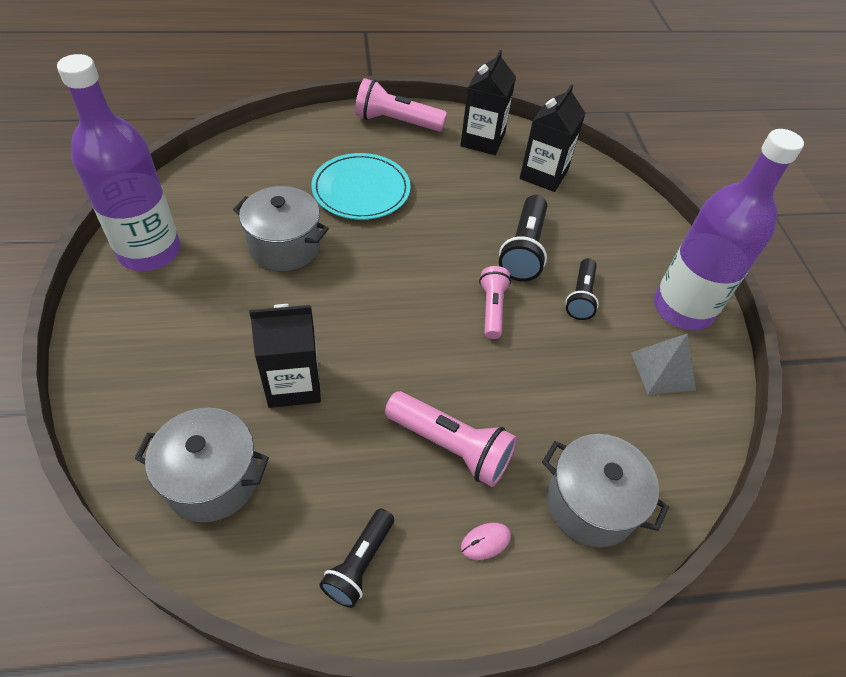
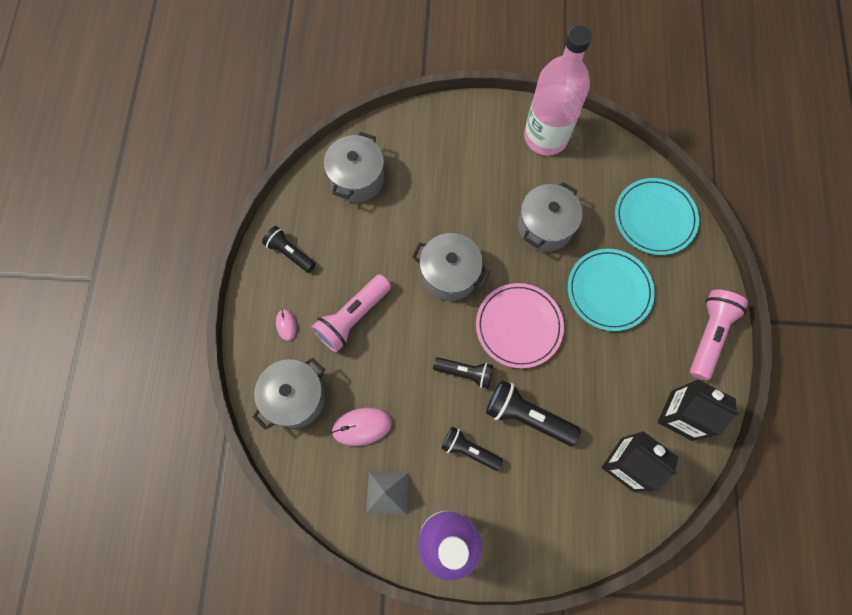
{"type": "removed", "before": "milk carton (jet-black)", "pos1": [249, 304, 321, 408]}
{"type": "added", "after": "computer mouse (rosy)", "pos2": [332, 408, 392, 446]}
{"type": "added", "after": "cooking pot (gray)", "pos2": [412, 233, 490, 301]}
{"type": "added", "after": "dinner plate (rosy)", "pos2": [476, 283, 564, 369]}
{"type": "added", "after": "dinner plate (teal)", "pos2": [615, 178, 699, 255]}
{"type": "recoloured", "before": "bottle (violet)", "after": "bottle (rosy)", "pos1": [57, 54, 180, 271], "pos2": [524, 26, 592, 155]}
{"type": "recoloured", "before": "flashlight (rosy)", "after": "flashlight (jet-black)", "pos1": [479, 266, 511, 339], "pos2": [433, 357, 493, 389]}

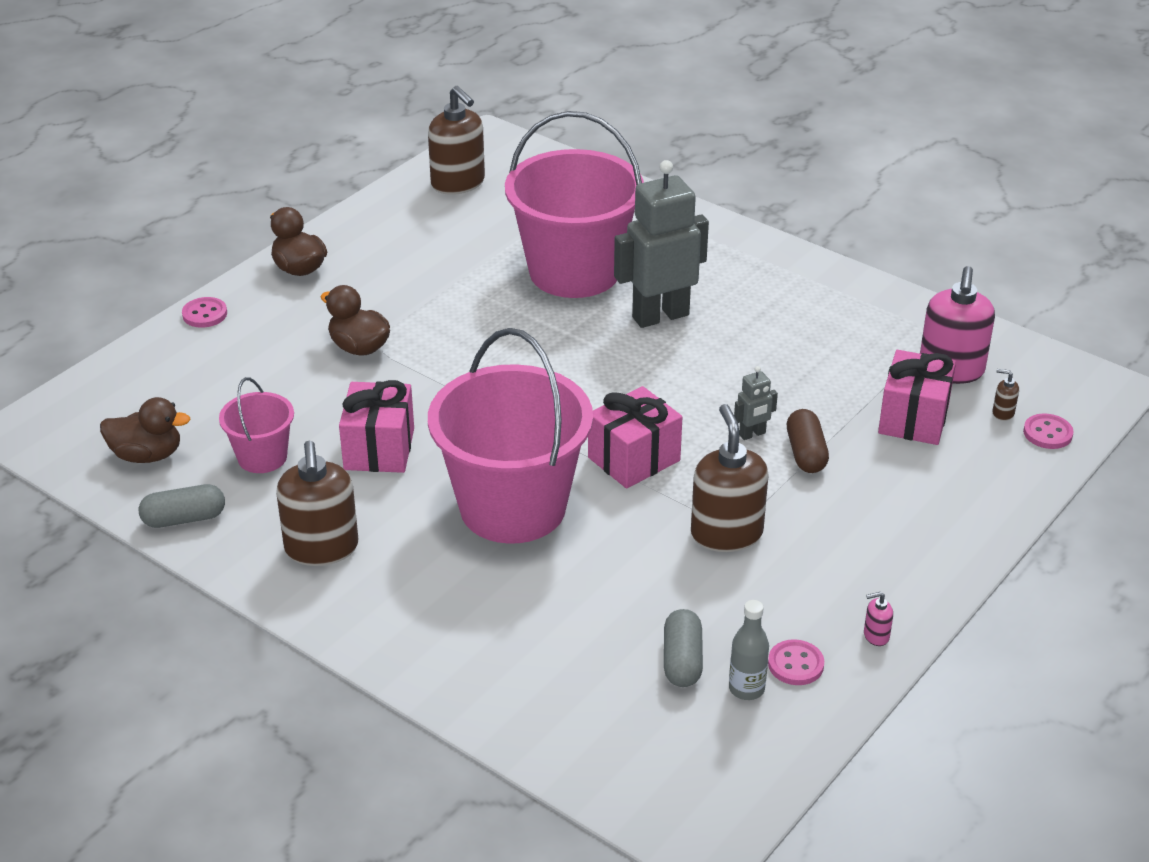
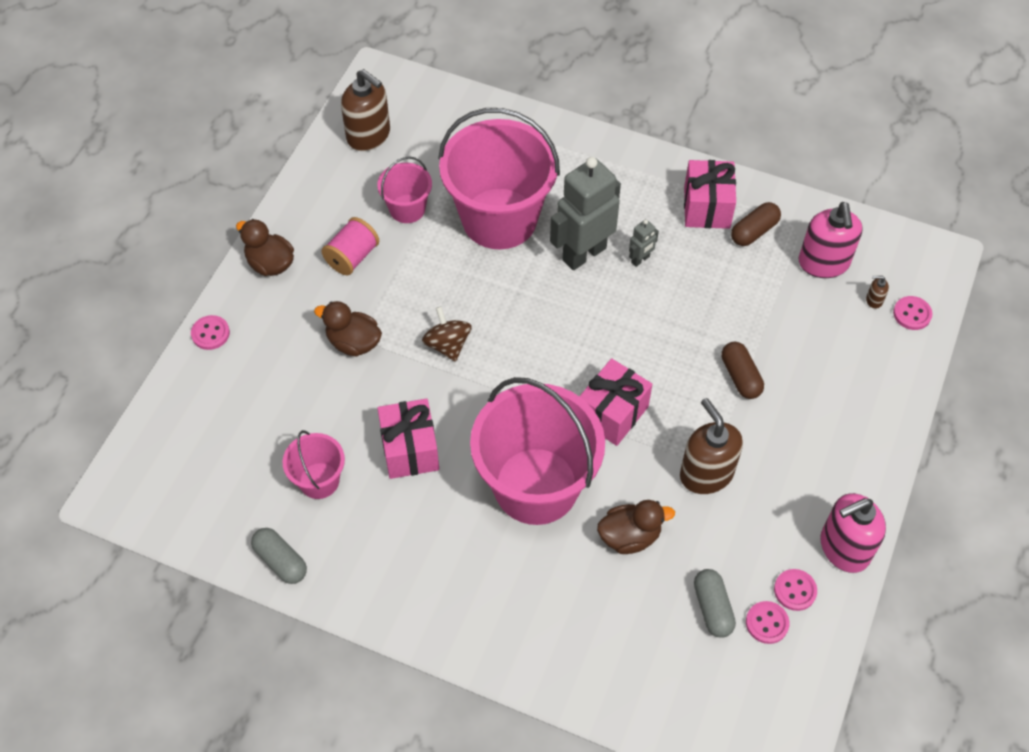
{"type": "removed", "before": "soap dispenser (dark brown)", "pos1": [276, 441, 358, 566]}
{"type": "added", "after": "reel of thread (rosy)", "pos2": [321, 217, 379, 275]}
{"type": "added", "after": "sand bucket (rosy)", "pos2": [377, 156, 432, 223]}
{"type": "added", "after": "spinning top (dark brown)", "pos2": [422, 306, 472, 362]}
{"type": "added", "after": "capsule (dark brown)", "pos2": [731, 202, 781, 246]}
{"type": "moved", "before": "toy duck (dark brown)", "pos1": [100, 397, 191, 463], "pos2": [597, 500, 675, 554]}
{"type": "moved", "before": "robot figure (gray)", "pos1": [734, 366, 778, 440], "pos2": [629, 219, 659, 267]}
{"type": "moved", "before": "gift (rosy)", "pos1": [878, 350, 956, 445], "pos2": [684, 160, 736, 229]}
{"type": "replaced", "before": "bottle (gray)", "after": "button (rosy)", "pos1": [729, 600, 769, 700], "pos2": [746, 601, 790, 644]}
{"type": "turned", "before": "capsule (gray)", "pos1": [139, 484, 225, 528], "pos2": [251, 528, 307, 584], "turn": 75}
{"type": "resized", "before": "soap dispenser (rosy)", "pos1": [864, 592, 893, 646], "pos2": [820, 493, 886, 573], "scale": 2.46}

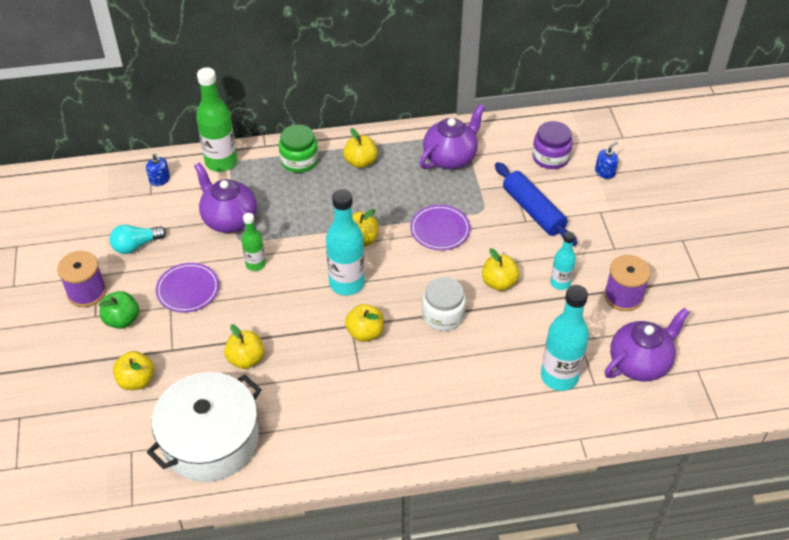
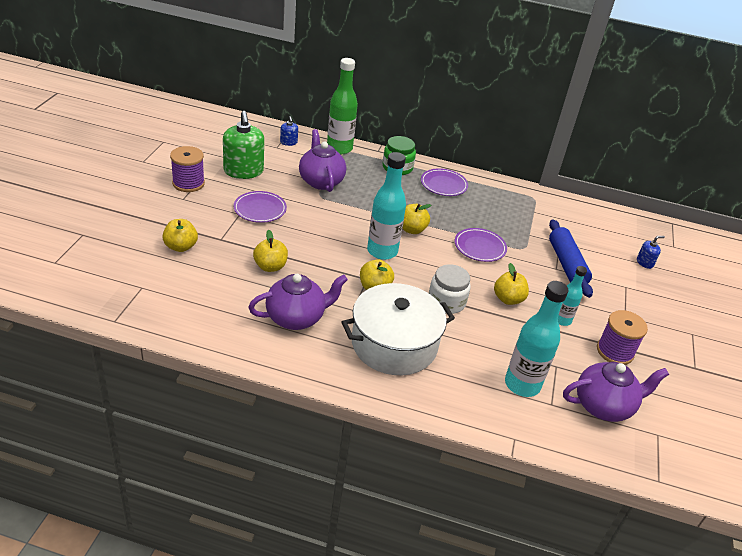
{"type": "removed", "before": "toy apple (leaf-green)", "pos1": [99, 291, 139, 329]}
{"type": "removed", "before": "bottle (leaf-green)", "pos1": [242, 213, 266, 271]}
{"type": "removed", "before": "preserve jar (violet)", "pos1": [532, 121, 573, 169]}
{"type": "moved", "before": "cooking pot (snow-white)", "pos1": [147, 372, 262, 482], "pos2": [342, 283, 455, 375]}
{"type": "moved", "before": "tea pot (violet)", "pos1": [420, 104, 485, 169], "pos2": [248, 274, 348, 330]}
{"type": "replaced", "before": "light bulb (teal)", "after": "soap dispenser (leaf-green)", "pos1": [110, 225, 166, 254], "pos2": [223, 111, 264, 179]}
{"type": "replaced", "before": "toy apple (golden)", "after": "dinner plate (violet)", "pos1": [343, 128, 378, 168], "pos2": [421, 168, 468, 196]}

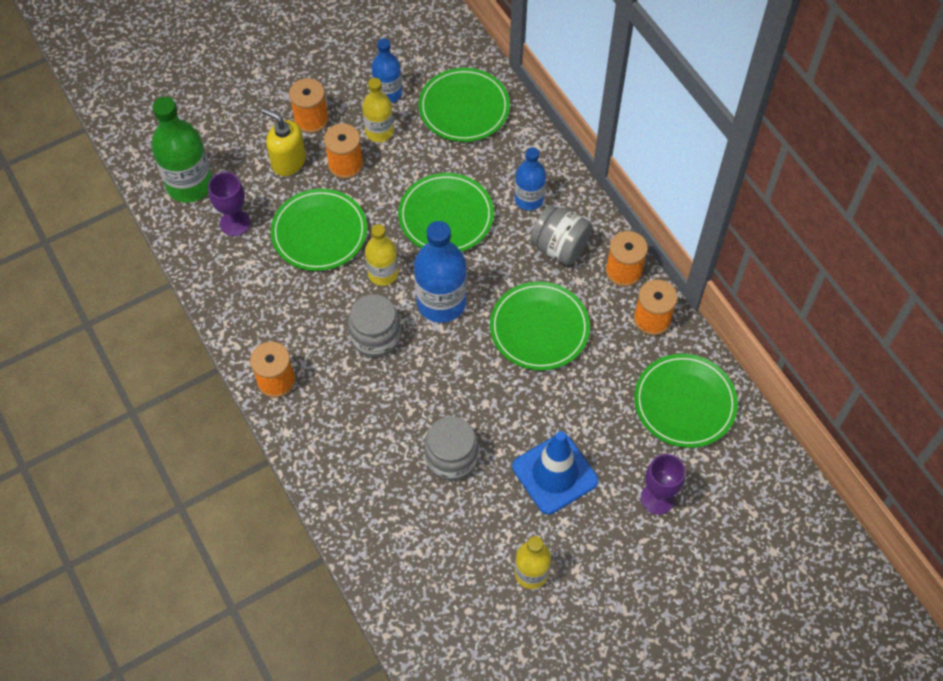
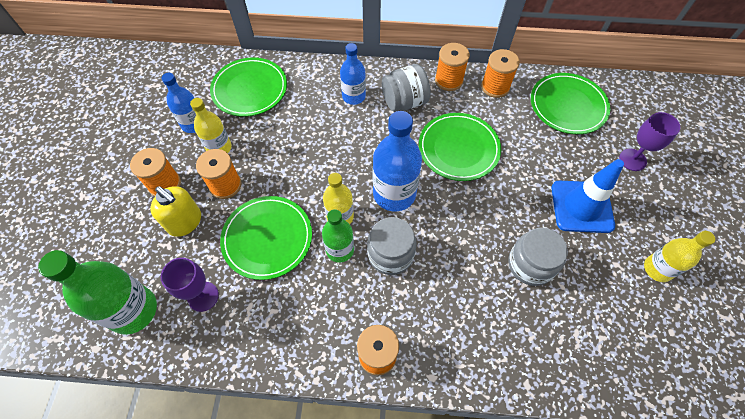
{"type": "removed", "before": "dinner plate (leaf-green)", "pos1": [398, 173, 494, 252]}
{"type": "added", "after": "bottle (leaf-green)", "pos2": [322, 209, 354, 263]}
{"type": "turned", "before": "soap dispenser (golden)", "pos1": [261, 108, 306, 176], "pos2": [150, 186, 201, 237], "turn": -120}

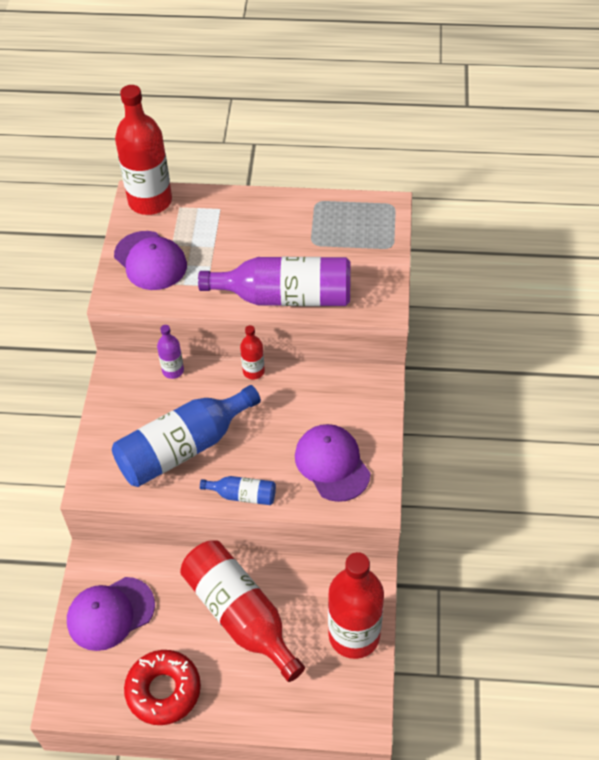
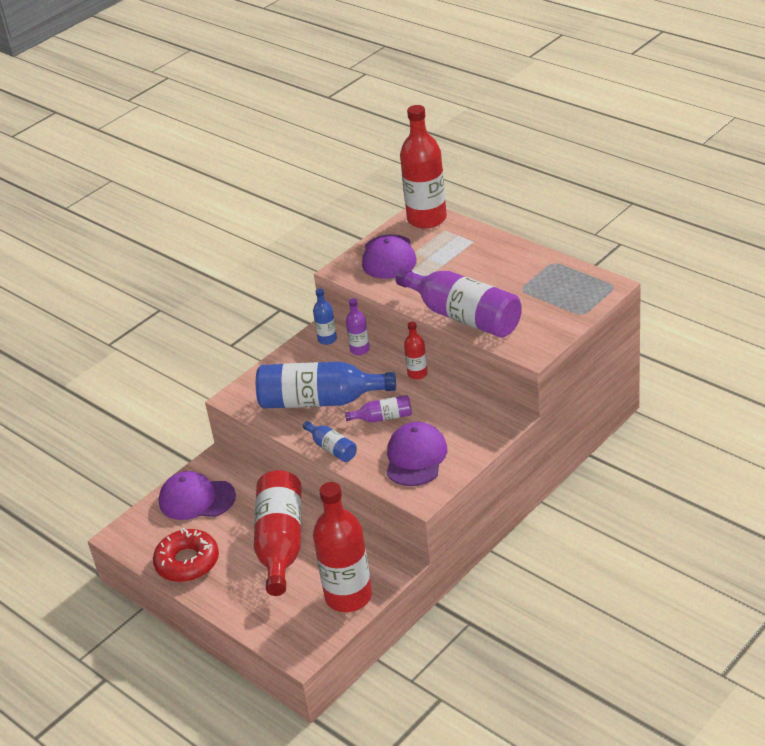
{"type": "added", "after": "bottle (blue)", "pos2": [313, 288, 337, 345]}
{"type": "added", "after": "bottle (violet)", "pos2": [345, 395, 412, 422]}

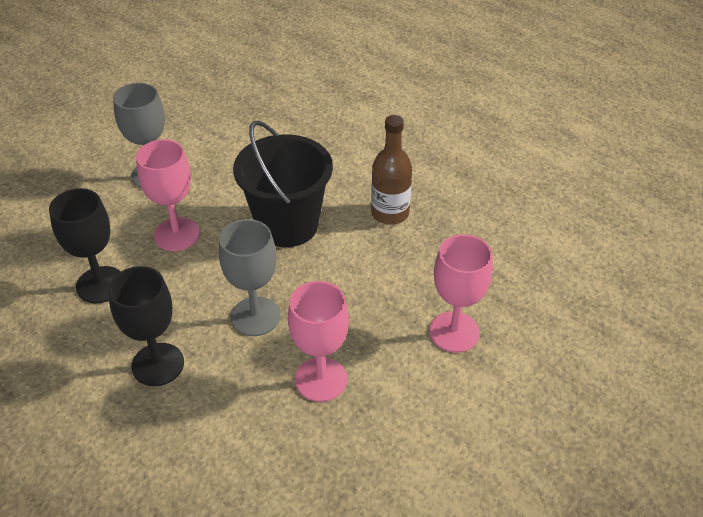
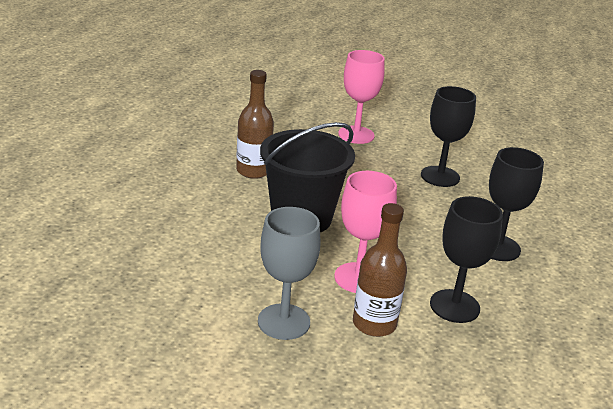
{"type": "removed", "before": "wine glass (gray)", "pos1": [219, 219, 280, 336]}
{"type": "added", "after": "bottle (dark brown)", "pos2": [353, 203, 407, 337]}
{"type": "recoloured", "before": "wine glass (rosy)", "after": "wine glass (jet-black)", "pos1": [288, 281, 349, 402], "pos2": [421, 86, 476, 187]}

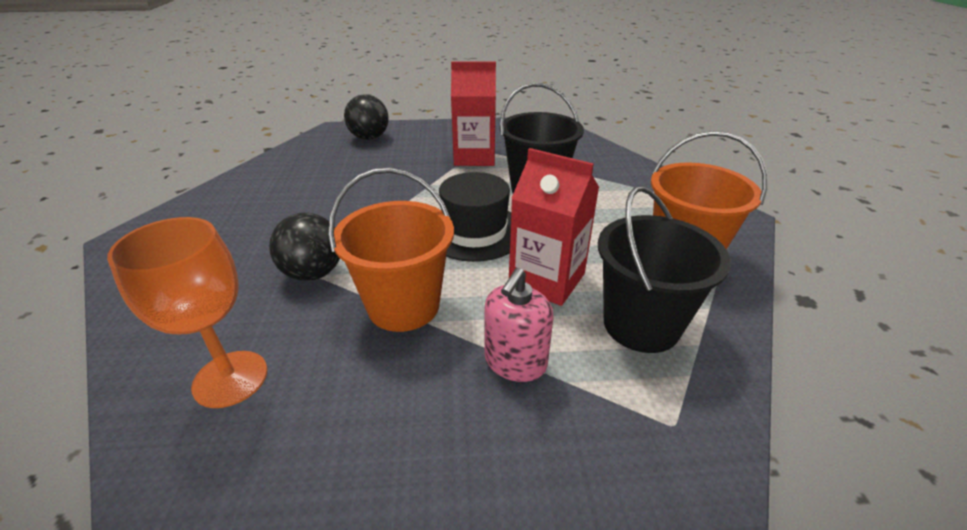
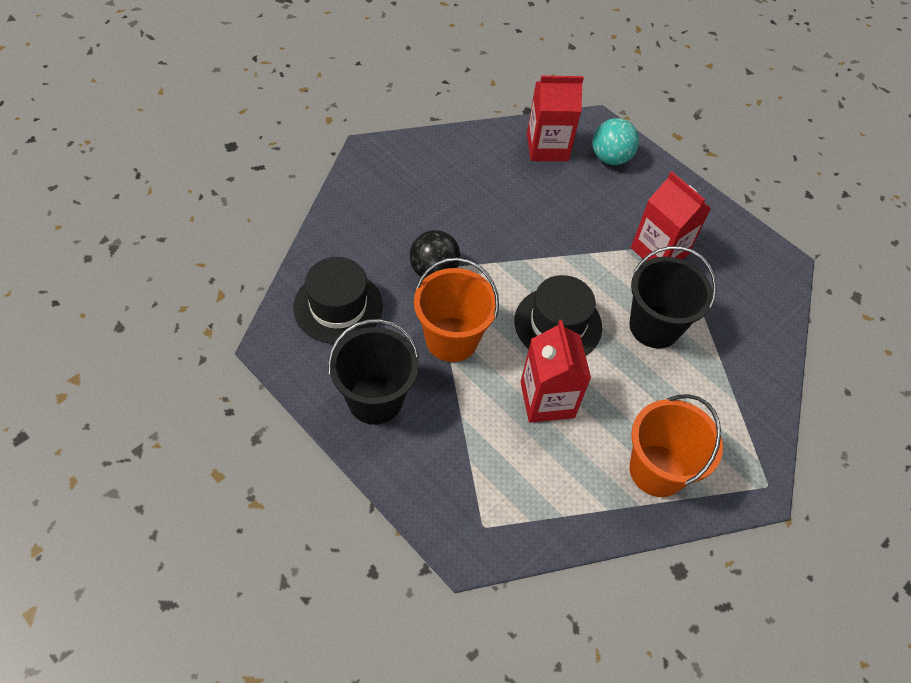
{"type": "removed", "before": "soap dispenser (rosy)", "pos1": [484, 268, 553, 382]}
{"type": "added", "after": "milk carton (crimson)", "pos2": [527, 76, 584, 161]}
{"type": "moved", "before": "sand bucket (jet-black)", "pos1": [598, 186, 731, 353], "pos2": [328, 319, 419, 425]}
{"type": "replaced", "before": "wine glass (orange)", "after": "top hat (jet-black)", "pos1": [107, 217, 268, 408], "pos2": [293, 257, 383, 344]}
{"type": "recoloured", "before": "sphere (jet-black)", "after": "sphere (teal)", "pos1": [344, 94, 389, 140], "pos2": [593, 118, 639, 165]}

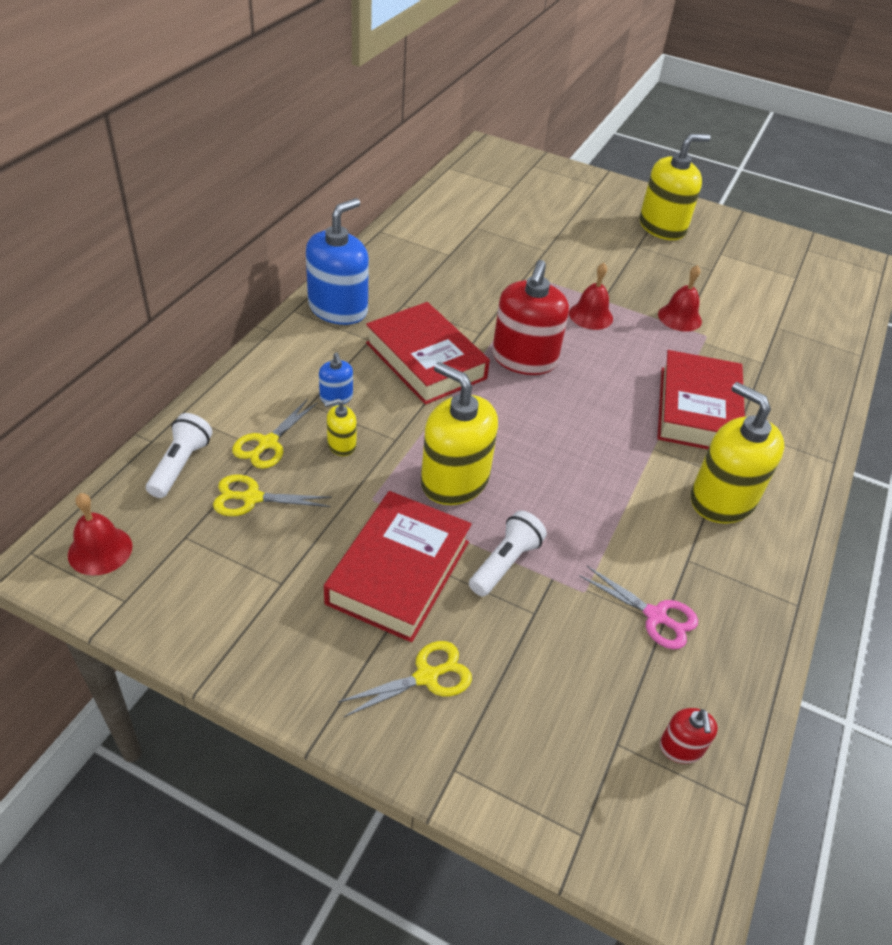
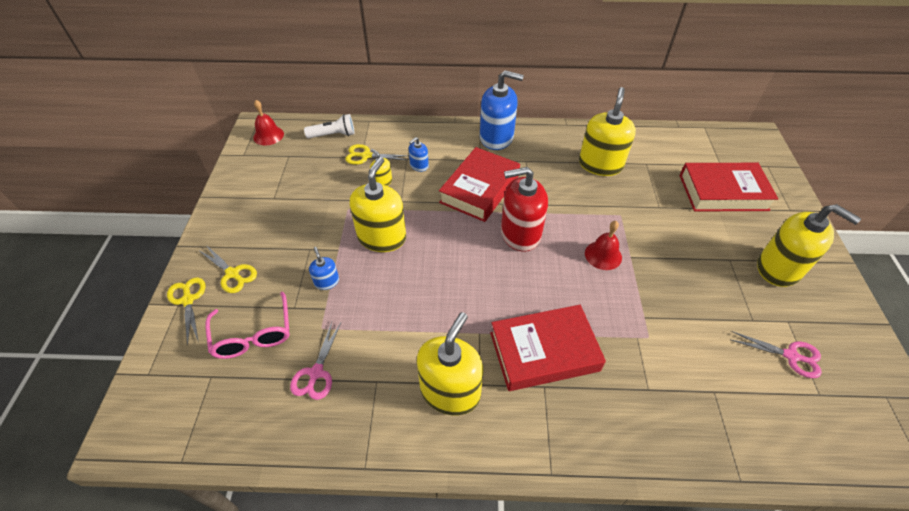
{"type": "removed", "before": "bell (crimson)", "pos1": [658, 265, 702, 331]}
{"type": "removed", "before": "soap dispenser (crimson)", "pos1": [660, 708, 718, 764]}
{"type": "added", "after": "glasses (rosy)", "pos2": [205, 292, 290, 359]}
{"type": "added", "after": "soap dispenser (golden)", "pos2": [579, 87, 636, 176]}
{"type": "added", "after": "scissors (rosy)", "pos2": [731, 331, 822, 378]}
{"type": "moved", "before": "scissors (golden)", "pos1": [213, 475, 332, 516], "pos2": [167, 277, 205, 345]}
{"type": "moved", "before": "hardback (crimson)", "pos1": [324, 491, 472, 642], "pos2": [680, 163, 778, 211]}
{"type": "replaced", "before": "flashlight (snow-white)", "after": "soap dispenser (blue)", "pos1": [469, 510, 547, 597], "pos2": [309, 247, 339, 290]}

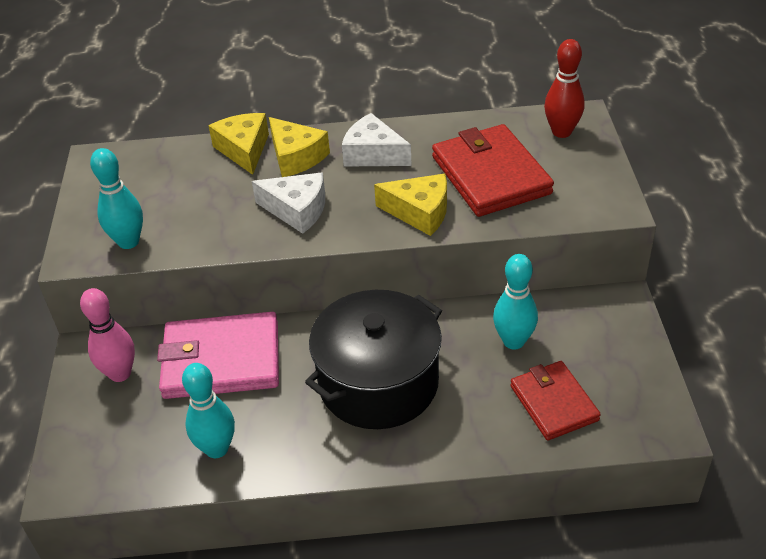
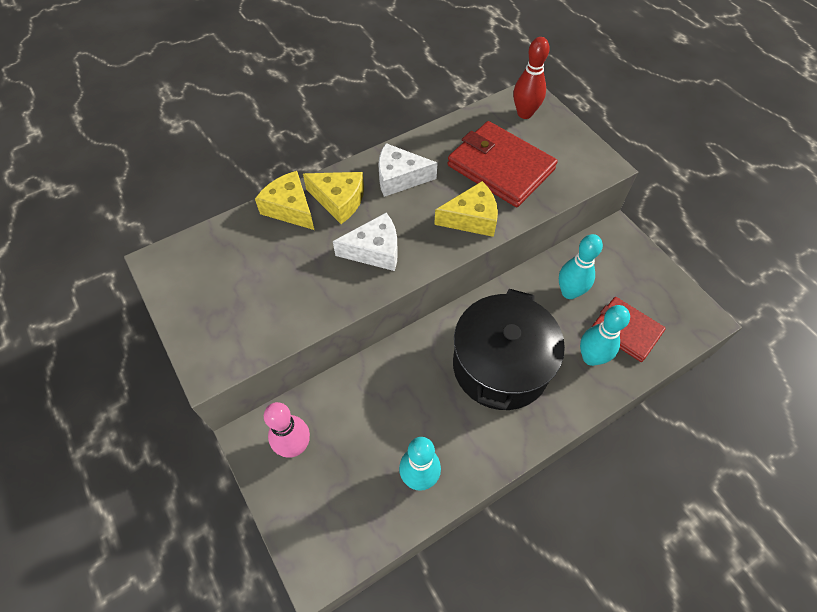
{"type": "removed", "before": "billfold (rosy)", "pos1": [157, 312, 279, 399]}
{"type": "moved", "before": "bowling pin (teal)", "pos1": [90, 148, 143, 249], "pos2": [580, 305, 630, 366]}

